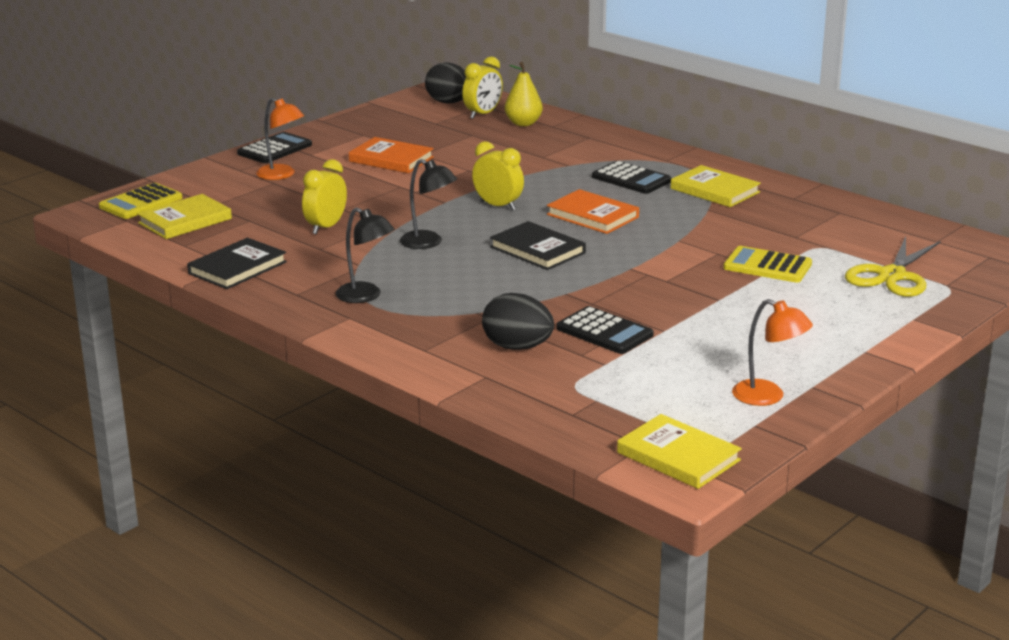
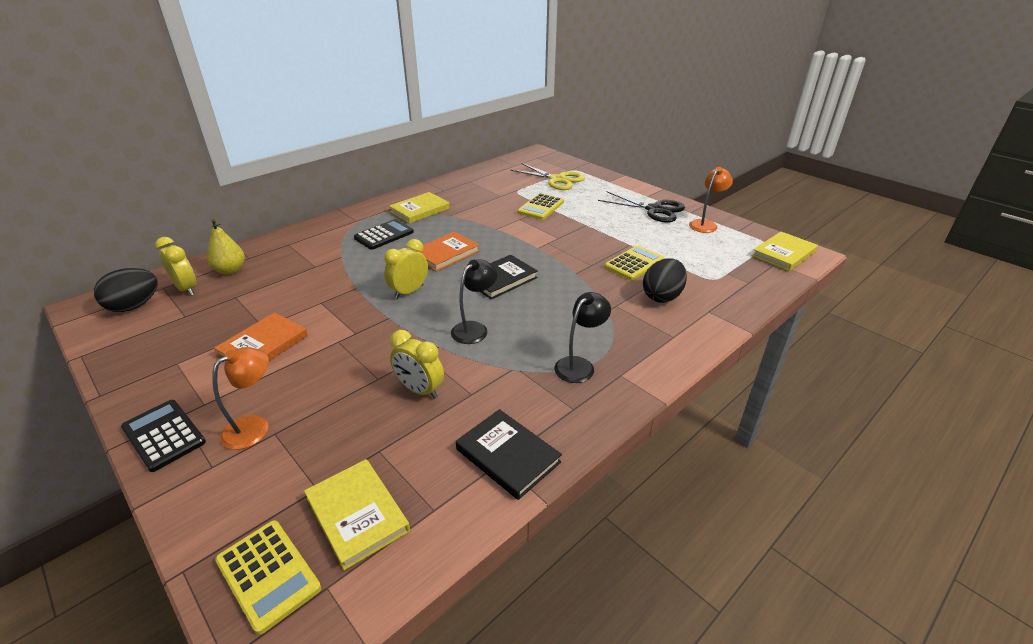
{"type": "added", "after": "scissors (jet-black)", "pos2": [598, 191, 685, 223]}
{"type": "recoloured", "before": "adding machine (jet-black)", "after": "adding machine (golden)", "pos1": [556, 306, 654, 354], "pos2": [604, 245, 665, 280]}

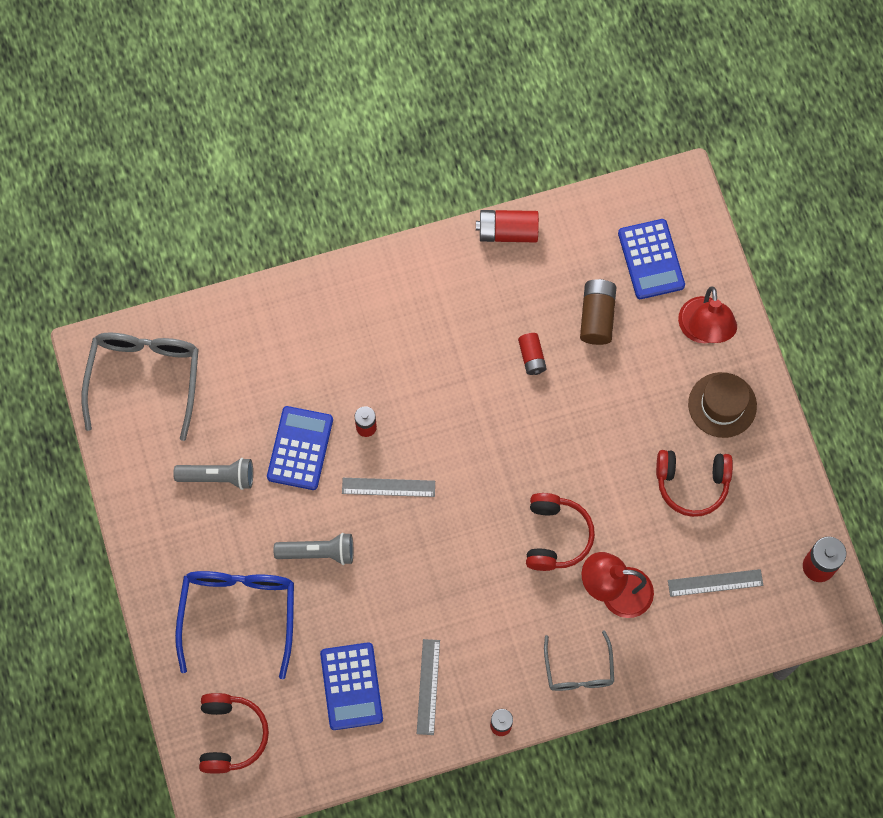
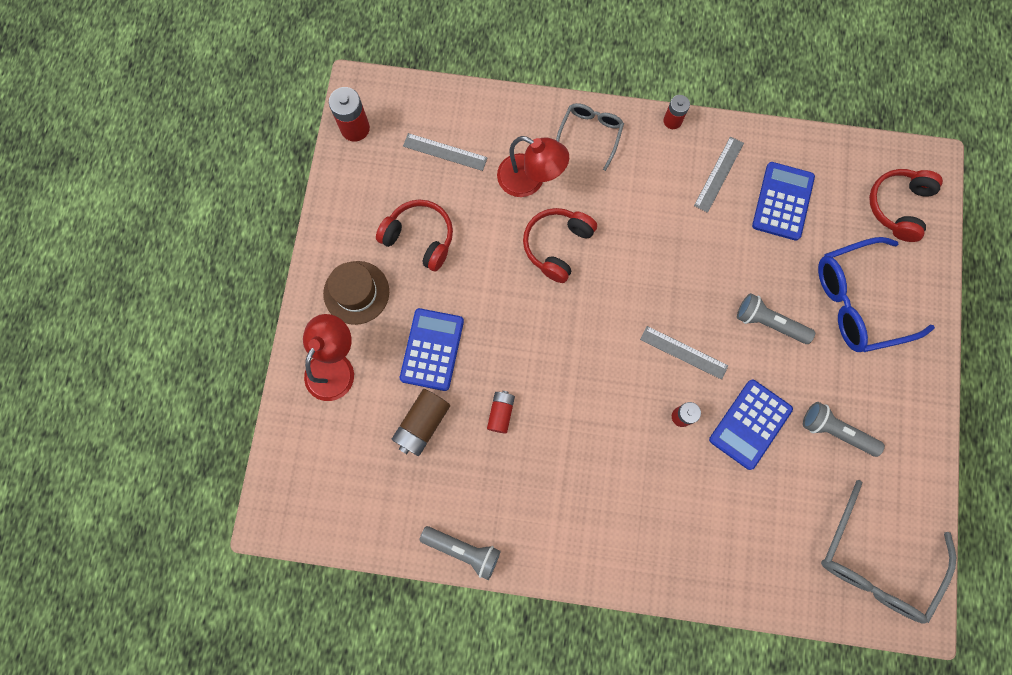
{"type": "moved", "before": "adding machine (blue)", "pos1": [618, 219, 685, 299], "pos2": [400, 308, 464, 391]}
{"type": "replaced", "before": "power cell (crimson)", "after": "flashlight (gray)", "pos1": [476, 210, 539, 242], "pos2": [419, 526, 501, 580]}
{"type": "turned", "before": "glasses (blue)", "pos1": [175, 571, 294, 679], "pos2": [818, 237, 935, 352], "turn": 45}

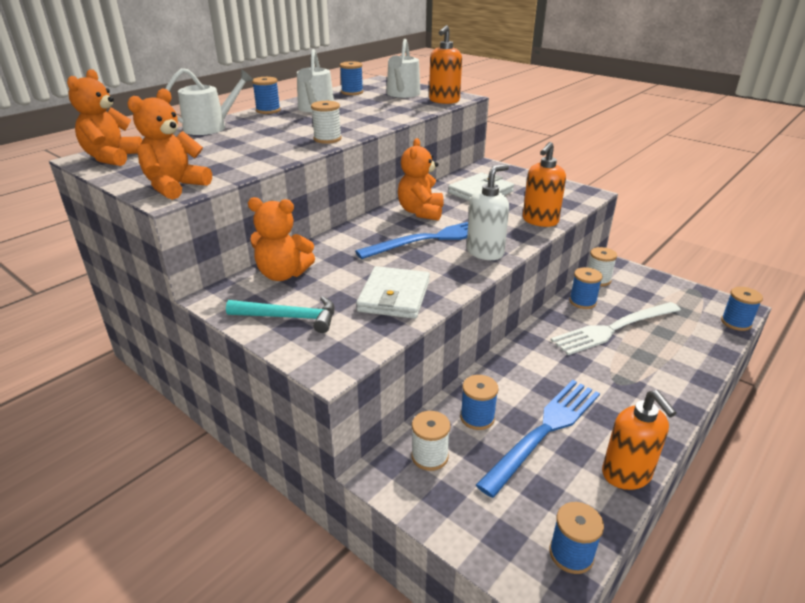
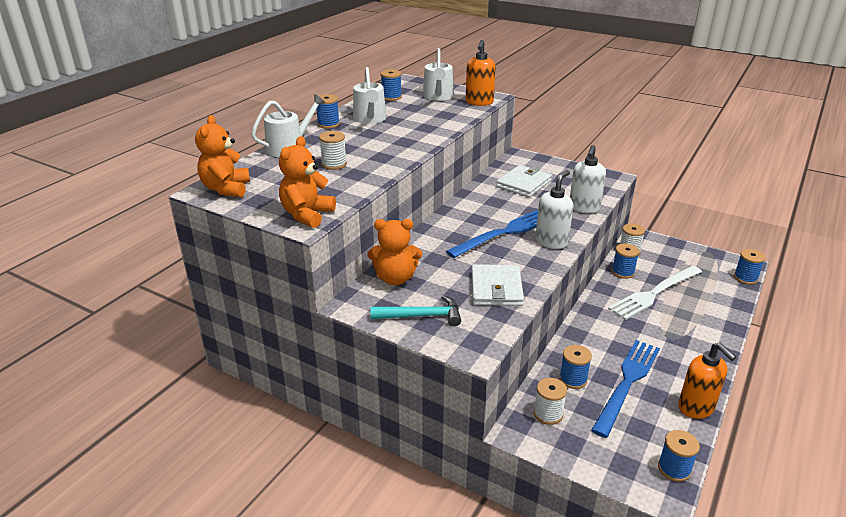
{"type": "removed", "before": "stuffed bear (orange)", "pos1": [398, 138, 444, 221]}
{"type": "moved", "before": "reel of thread (snow-white)", "pos1": [311, 101, 342, 144], "pos2": [319, 131, 347, 170]}
{"type": "recoloured", "before": "soap dispenser (orange)", "after": "soap dispenser (snow-white)", "pos1": [523, 142, 566, 227], "pos2": [570, 145, 606, 213]}

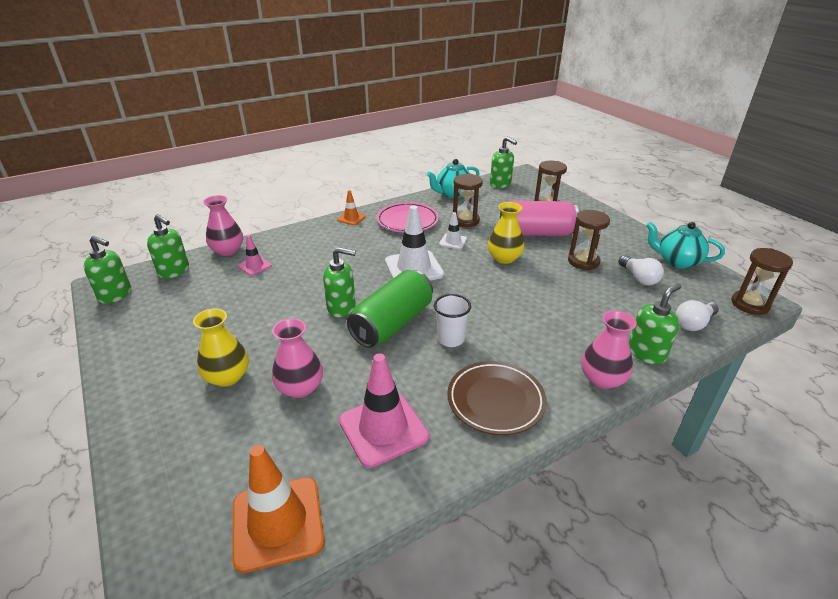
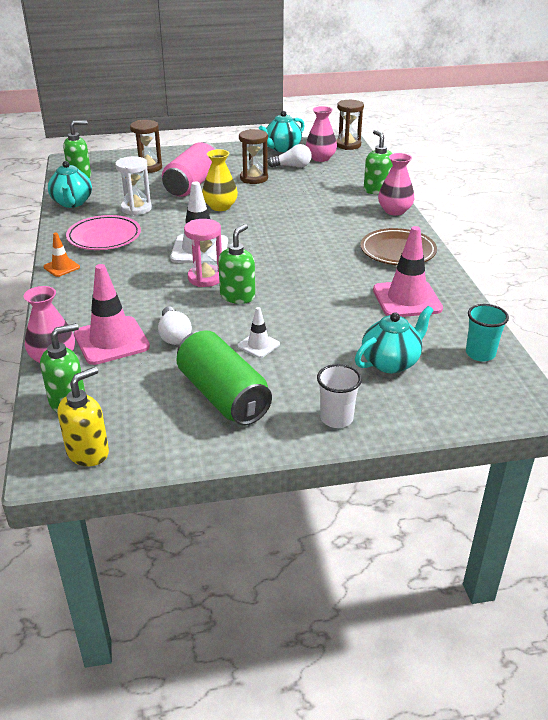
{"type": "removed", "before": "flower vase (golden)", "pos1": [193, 308, 249, 387]}
{"type": "added", "after": "sand timer (rosy)", "pos2": [184, 219, 222, 287]}
{"type": "added", "after": "tea pot (teal)", "pos2": [355, 306, 434, 373]}
{"type": "moved", "before": "flower vase (rosy)", "pos1": [272, 318, 323, 398], "pos2": [306, 106, 337, 162]}
{"type": "moved", "before": "tin (leaf-green)", "pos1": [347, 270, 433, 348], "pos2": [176, 330, 272, 425]}
{"type": "moved", "before": "cup (snow-white)", "pos1": [434, 294, 471, 347], "pos2": [317, 364, 362, 428]}
{"type": "moved", "before": "traffic cone (snow-white)", "pos1": [439, 212, 467, 249], "pos2": [238, 307, 280, 358]}
{"type": "moved", "before": "light bulb (snow-white)", "pos1": [676, 300, 719, 331], "pos2": [158, 306, 192, 345]}
{"type": "replaced", "before": "traffic cone (orange)", "after": "cup (teal)", "pos1": [232, 445, 324, 573], "pos2": [466, 304, 509, 362]}
{"type": "recoloured", "before": "soap dispenser (leaf-green)", "after": "soap dispenser (golden)", "pos1": [84, 236, 131, 304], "pos2": [57, 367, 109, 466]}
{"type": "recoloured", "before": "sand timer (dark brown)", "after": "sand timer (snow-white)", "pos1": [453, 174, 483, 227], "pos2": [115, 156, 152, 216]}
{"type": "resized", "before": "traffic cone (rosy)", "pos1": [238, 235, 272, 276], "pos2": [74, 264, 150, 365], "scale": 1.95}

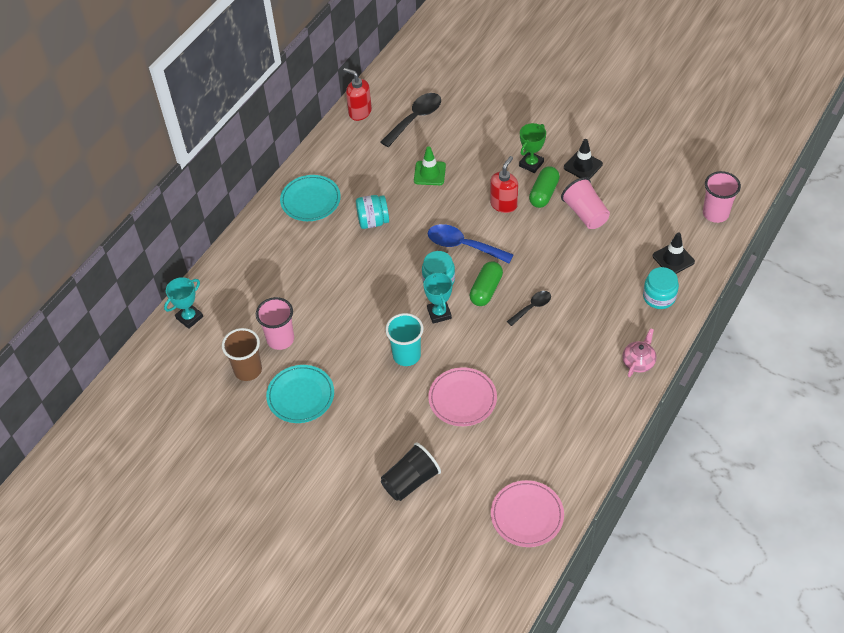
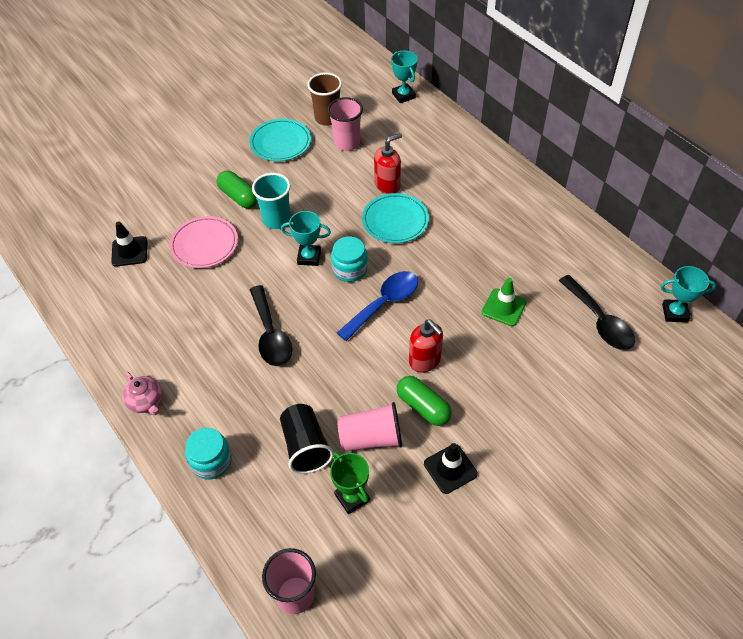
{"type": "removed", "before": "preserve jar (teal)", "pos1": [356, 195, 389, 229]}
{"type": "removed", "before": "dinner plate (rosy)", "pos1": [491, 480, 564, 547]}
{"type": "added", "after": "award cup (teal)", "pos2": [661, 266, 716, 322]}
{"type": "moved", "before": "dinner plate (teal)", "pos1": [280, 175, 341, 221], "pos2": [362, 193, 429, 243]}
{"type": "moved", "before": "soap dispenser (crimson)", "pos1": [343, 68, 372, 121], "pos2": [374, 133, 402, 194]}
{"type": "moved", "before": "cup (jet-black)", "pos1": [381, 442, 441, 501], "pos2": [280, 404, 334, 474]}
{"type": "moved", "before": "capsule (leaf-green)", "pos1": [469, 261, 503, 306], "pos2": [217, 171, 258, 209]}
{"type": "moved", "before": "award cup (leaf-green)", "pos1": [519, 123, 546, 173], "pos2": [330, 452, 370, 514]}
{"type": "moved", "before": "traffic cone (jet-black)", "pos1": [653, 232, 695, 274], "pos2": [111, 221, 147, 267]}
{"type": "resized", "before": "spoon (jet-black)", "pos1": [507, 291, 551, 326], "pos2": [250, 285, 292, 366], "scale": 1.7}

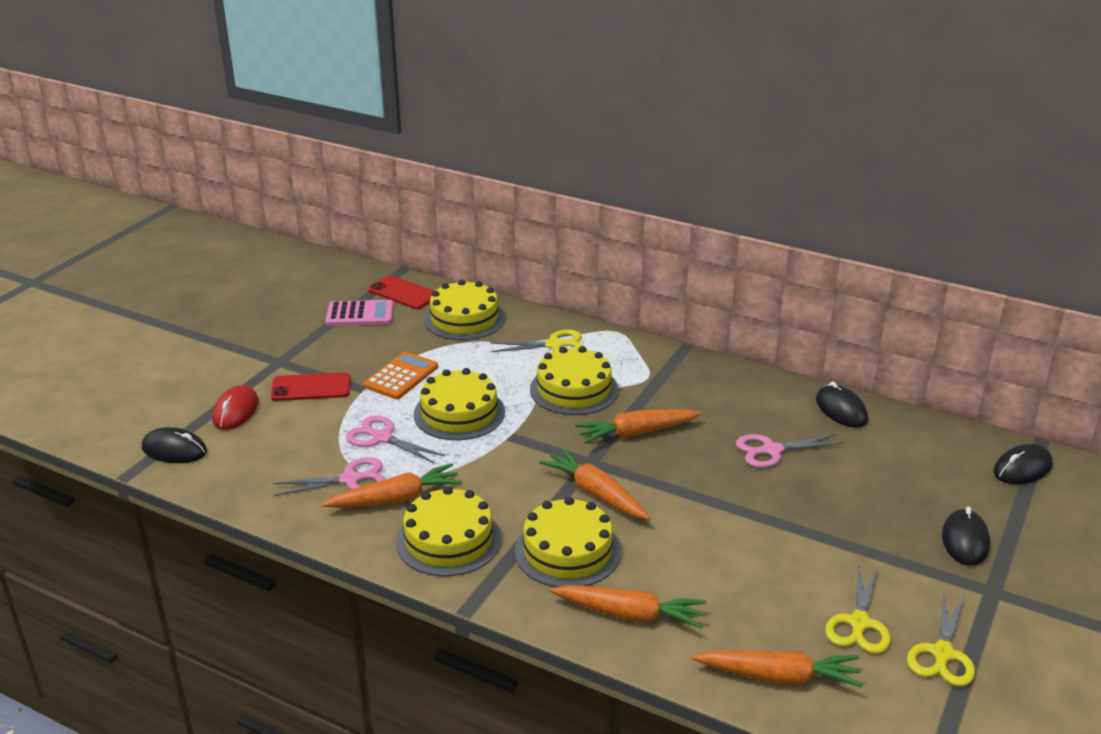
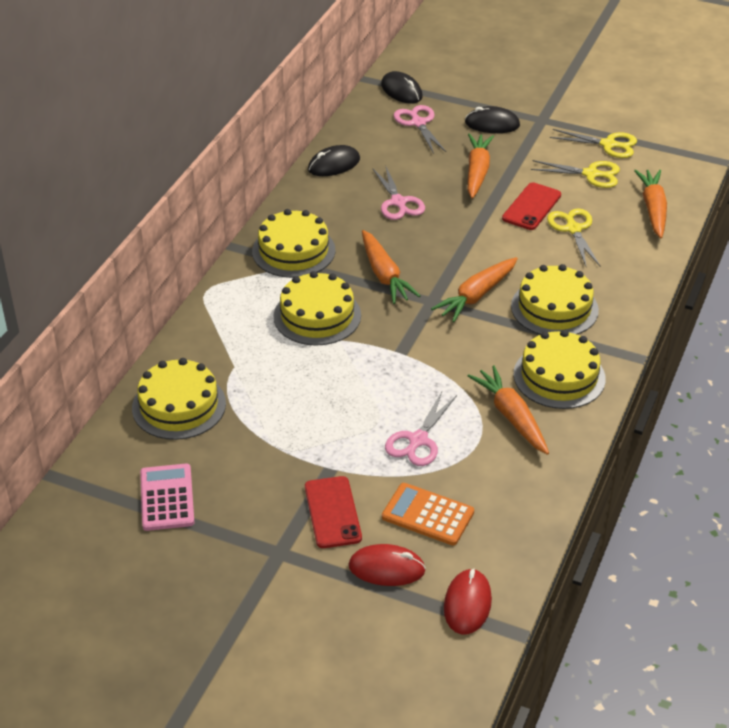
{"type": "moved", "before": "scissors (rosy)", "pos1": [273, 457, 386, 496], "pos2": [394, 105, 446, 154]}
{"type": "moved", "before": "adding machine (orange)", "pos1": [363, 351, 438, 399], "pos2": [382, 483, 474, 545]}
{"type": "moved", "before": "mobile phone (crimson)", "pos1": [368, 275, 434, 309], "pos2": [502, 182, 561, 230]}
{"type": "moved", "before": "cake (golden)", "pos1": [414, 368, 505, 440], "pos2": [252, 209, 335, 278]}
{"type": "moved", "before": "scissors (golden)", "pos1": [490, 330, 584, 352], "pos2": [547, 209, 600, 266]}
{"type": "moved", "before": "toy carrot (orange)", "pos1": [550, 585, 707, 629], "pos2": [468, 134, 494, 199]}
{"type": "recoloured", "before": "computer mouse (jet-black)", "after": "computer mouse (crimson)", "pos1": [142, 427, 207, 463], "pos2": [444, 569, 492, 634]}

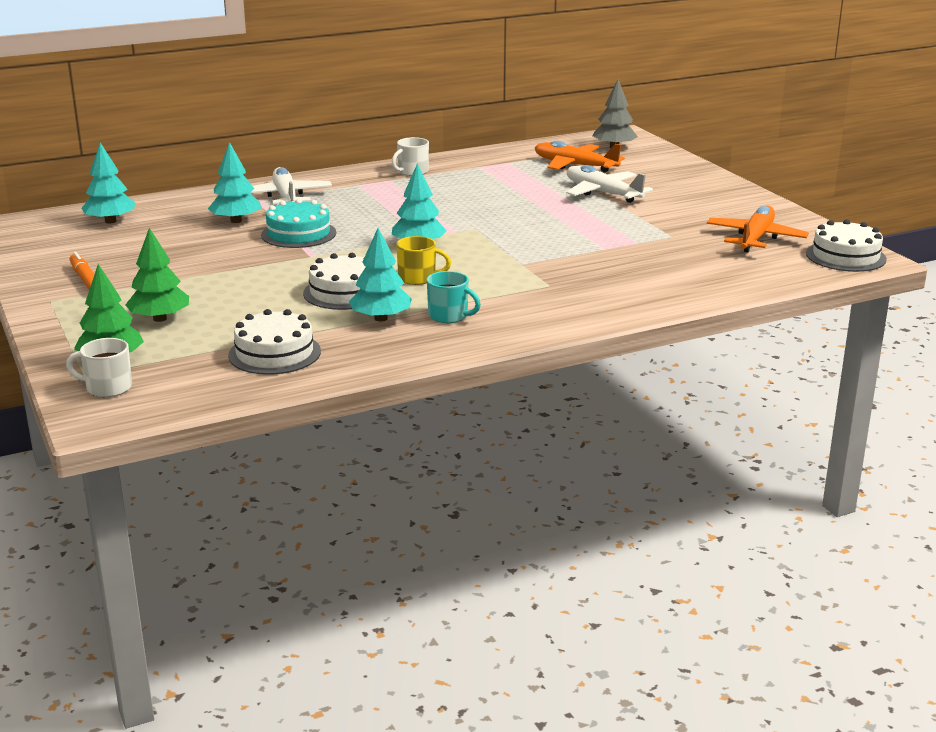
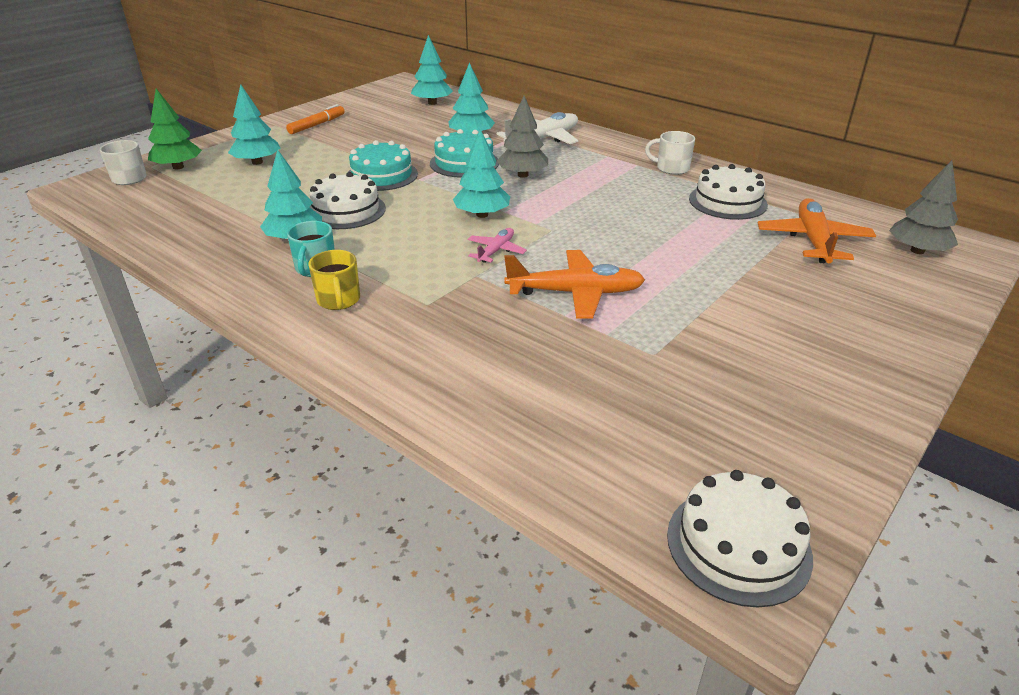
{"type": "removed", "before": "aeroplane (snow-white)", "pos1": [566, 165, 653, 203]}
{"type": "added", "after": "cake (teal)", "pos2": [347, 140, 418, 191]}
{"type": "added", "after": "aeroplane (rosy)", "pos2": [467, 228, 527, 263]}
{"type": "added", "after": "fir tree (gray)", "pos2": [497, 96, 548, 178]}
{"type": "moved", "before": "cake (snow-white)", "pos1": [228, 309, 321, 375], "pos2": [689, 164, 768, 220]}
{"type": "moved", "before": "tea mug (golden)", "pos1": [396, 236, 451, 285], "pos2": [308, 250, 360, 310]}
{"type": "moved", "before": "aeroplane (orange)", "pos1": [707, 206, 809, 252], "pos2": [504, 250, 645, 318]}
{"type": "recoloured", "before": "fir tree (leaf-green)", "after": "fir tree (teal)", "pos1": [125, 228, 189, 322], "pos2": [228, 84, 280, 165]}

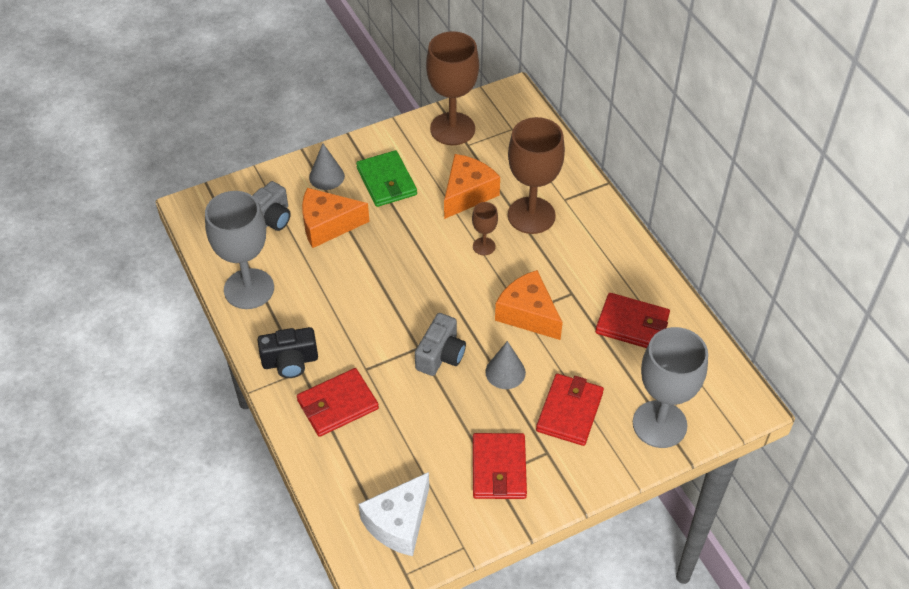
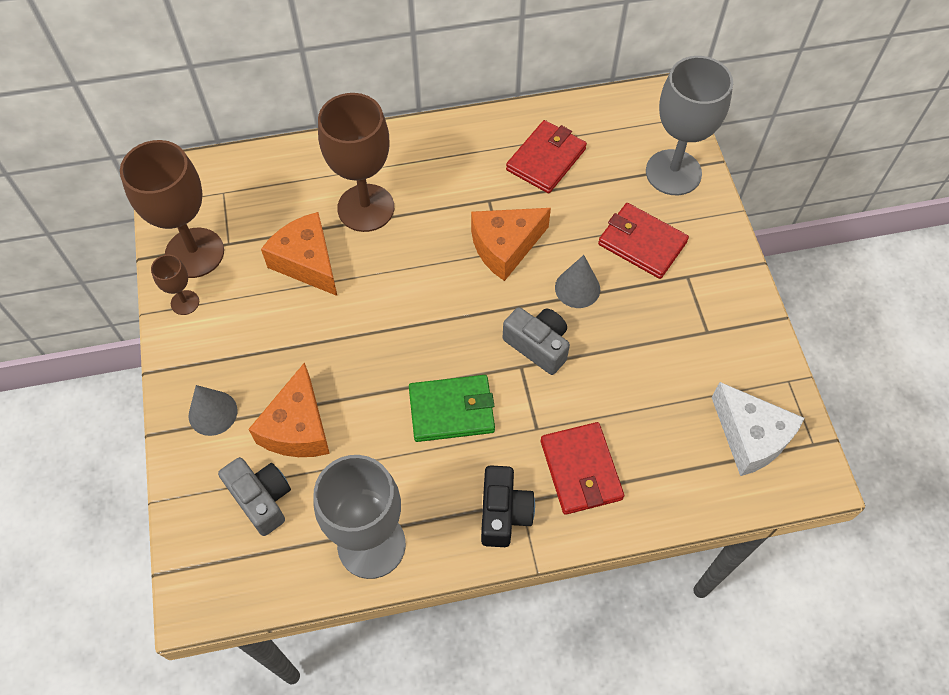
{"type": "removed", "before": "billfold (crimson)", "pos1": [473, 433, 527, 499]}
{"type": "moved", "before": "billfold (leaf-green)", "pos1": [356, 150, 417, 207], "pos2": [409, 375, 495, 442]}
{"type": "moved", "before": "wine glass (dark brown)", "pos1": [472, 202, 498, 255], "pos2": [151, 255, 199, 315]}

